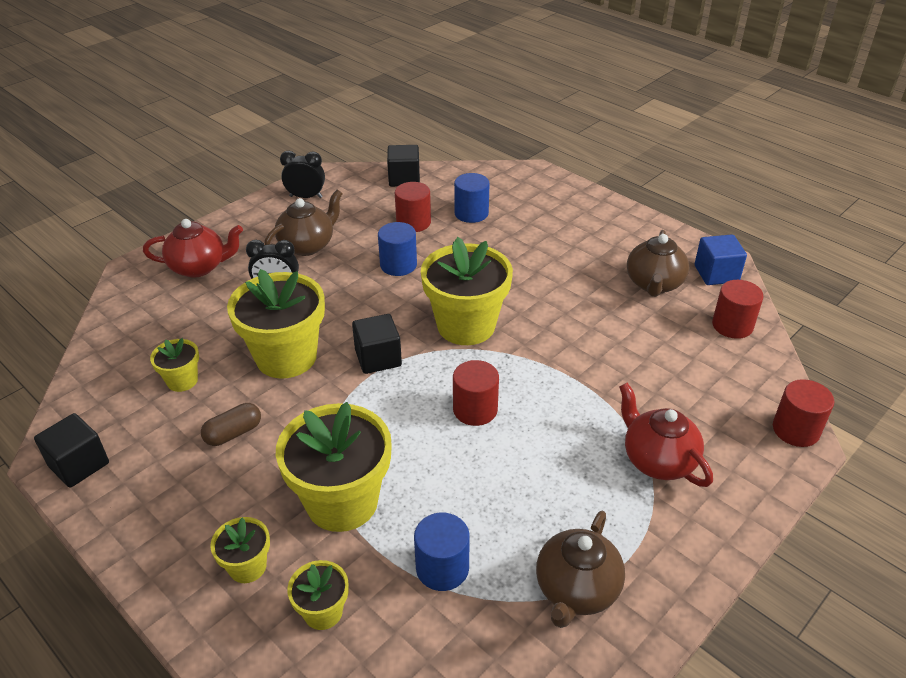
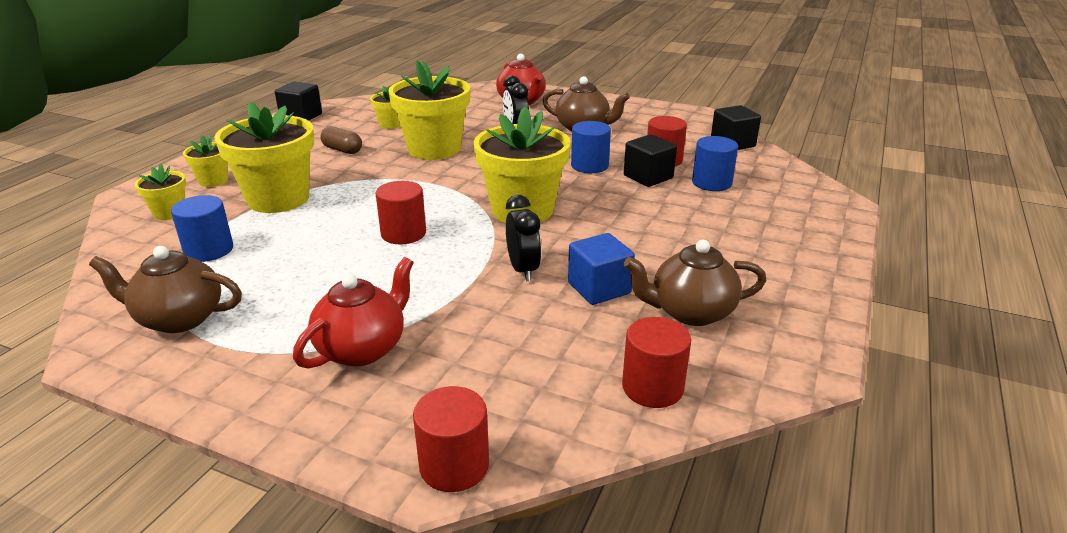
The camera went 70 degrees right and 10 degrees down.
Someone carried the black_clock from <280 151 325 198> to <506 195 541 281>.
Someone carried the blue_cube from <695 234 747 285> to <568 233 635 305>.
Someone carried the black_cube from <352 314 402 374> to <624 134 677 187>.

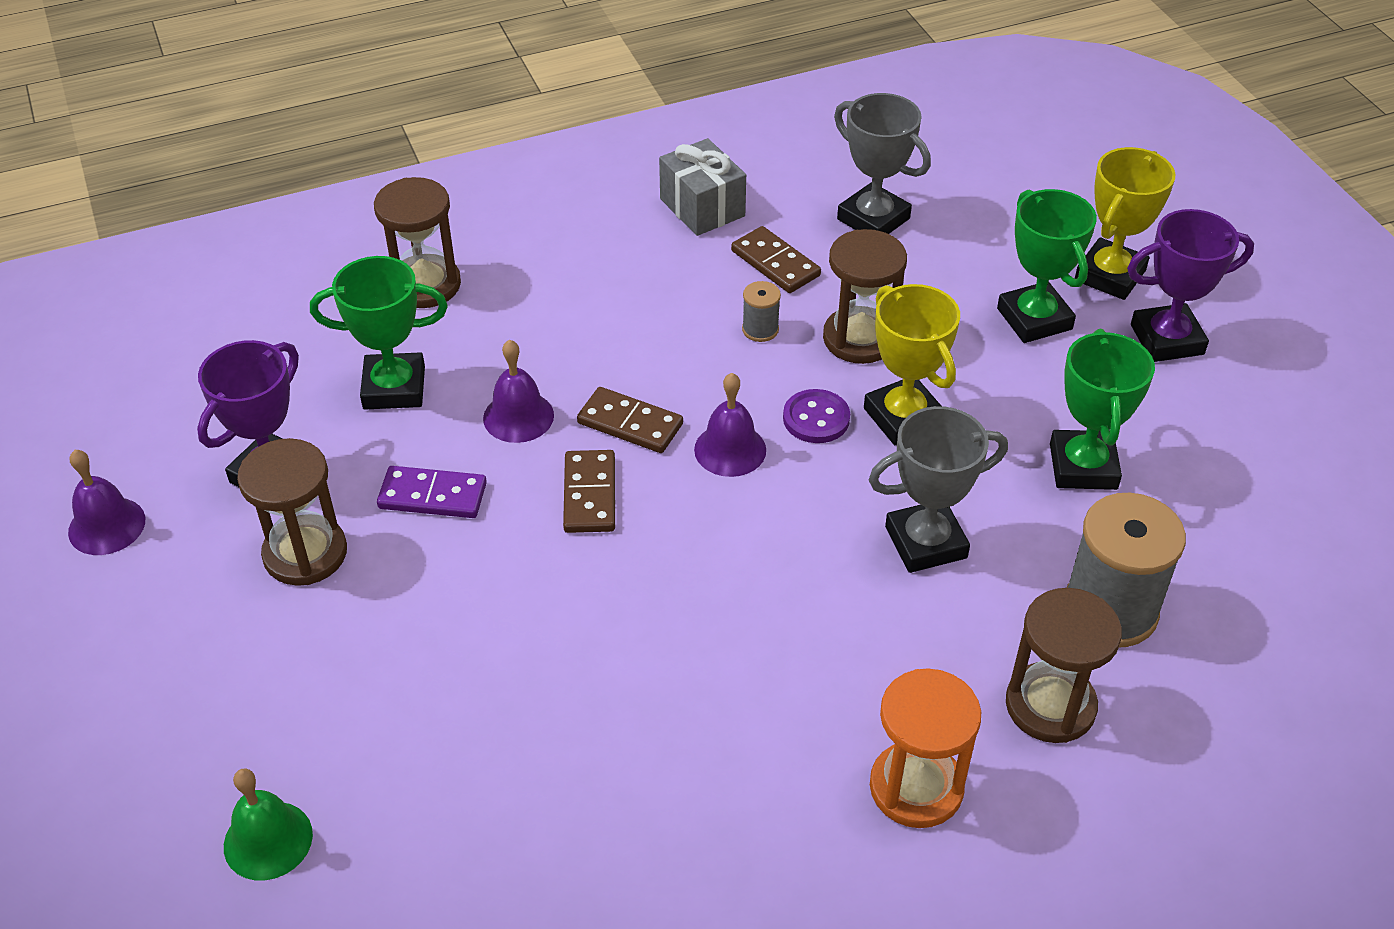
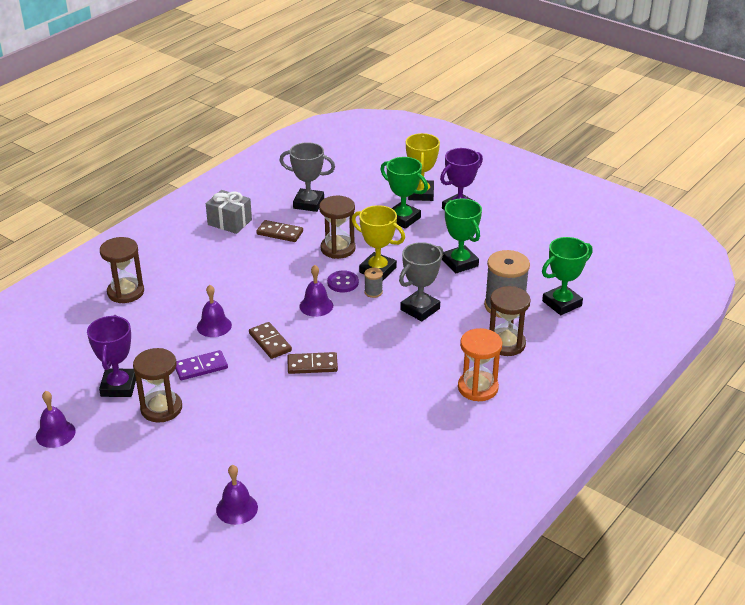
The camera went 30 degrees left and 10 degrees down.
Someone repainted the green_bell at <224 768 313 881>, which became the purple_bell at <216 465 258 525>.
Someone carried the brown_domino from <577 387 683 453> to <288 352 338 374>.
Someone carried the grey_spool from <742 281 781 342> to <364 268 383 298>.
Someone carried the green_trophy from <310 256 448 410> to <542 237 592 315>.

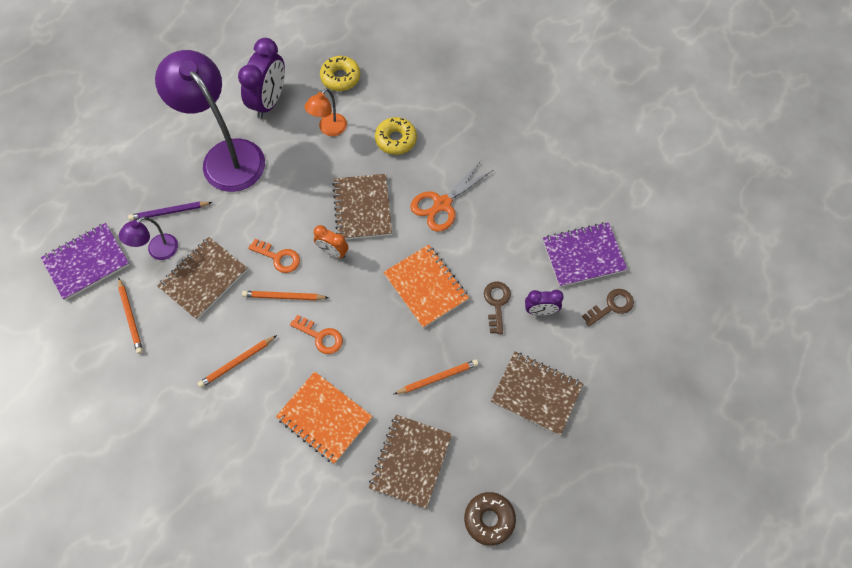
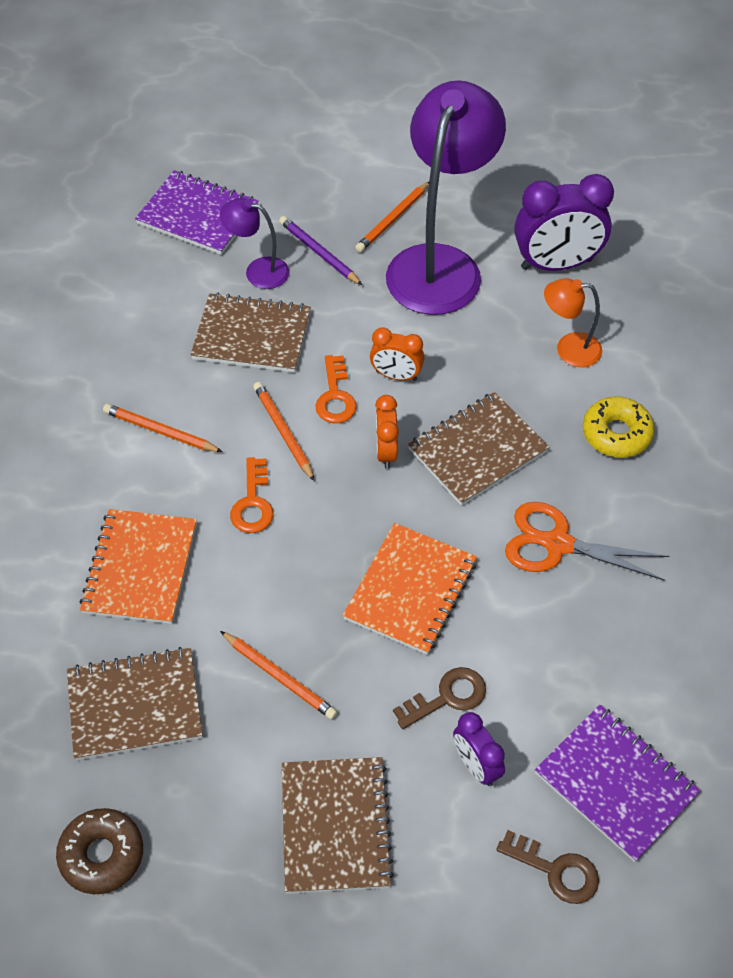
The camera went 60 degrees right and 10 degrees down.
Someone carried the orange_pencil from <118 277 143 354> to <355 182 429 252>.
Someone put down the orange_clock at <370 327 425 381>.
Someone took away the yellow_donut at <320 56 360 91>.

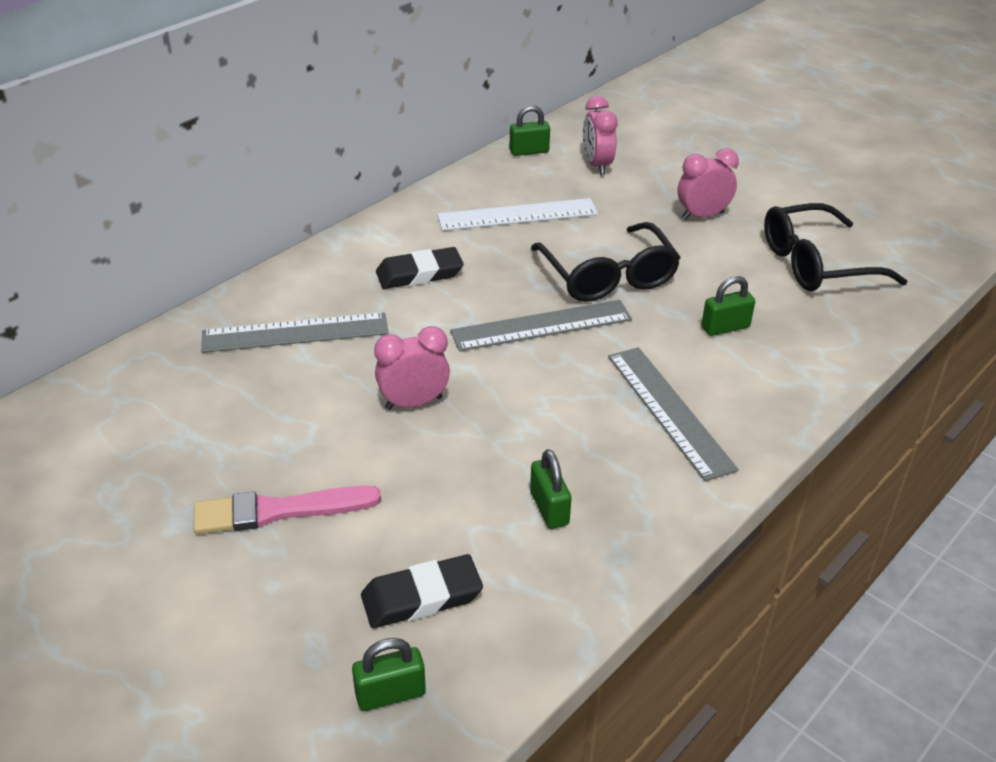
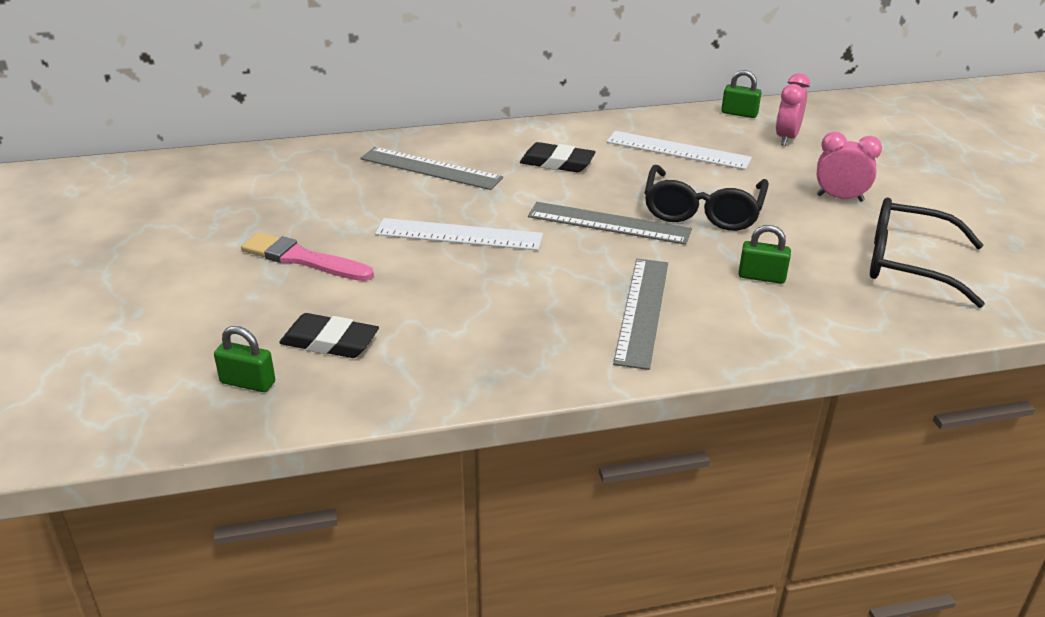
The camera went 35 degrees right and 5 degrees down.
Someone swapped the pink_clock at <374 326 450 410> for the white_ruler at <375 218 543 251>.
Someone took away the green_padlock at <530 449 571 529>.

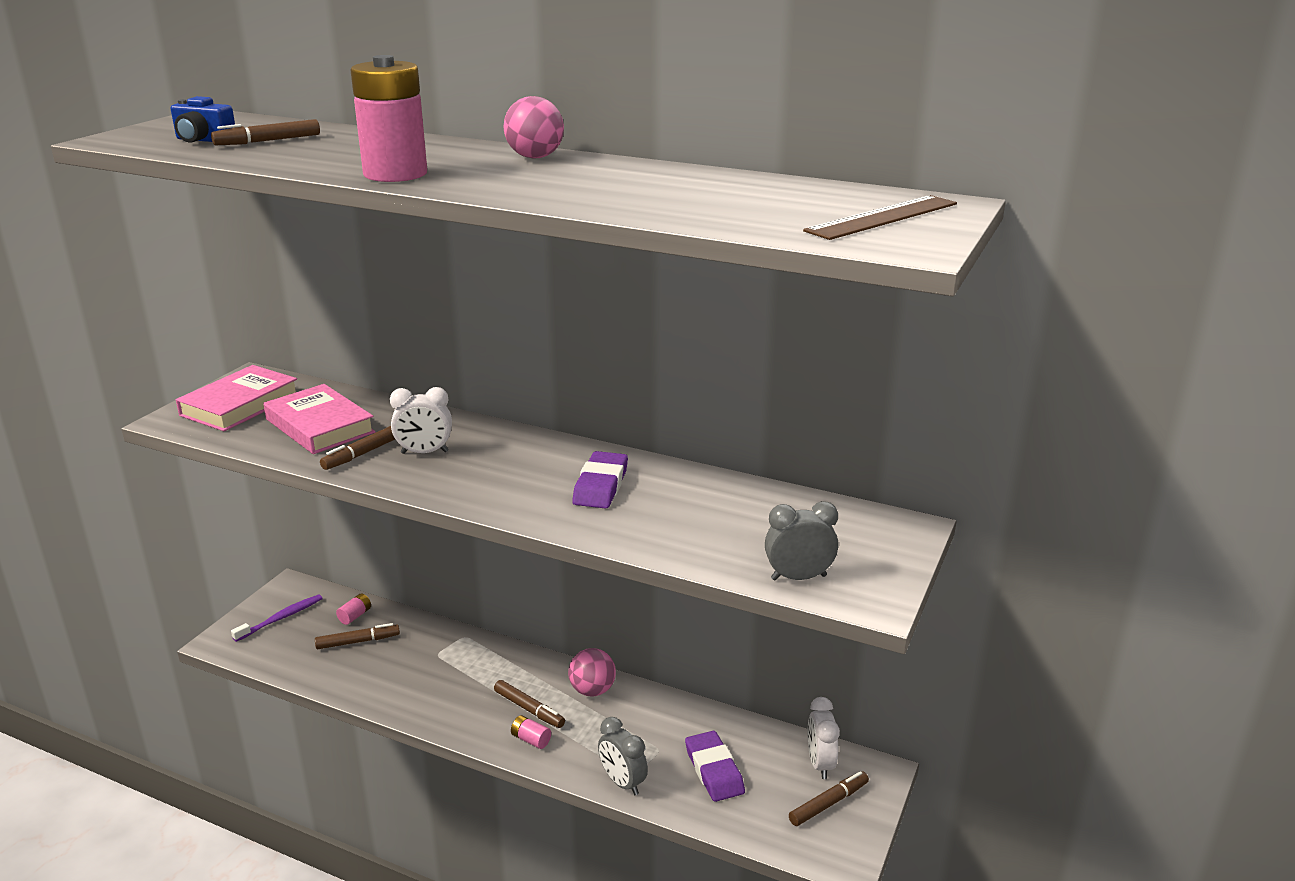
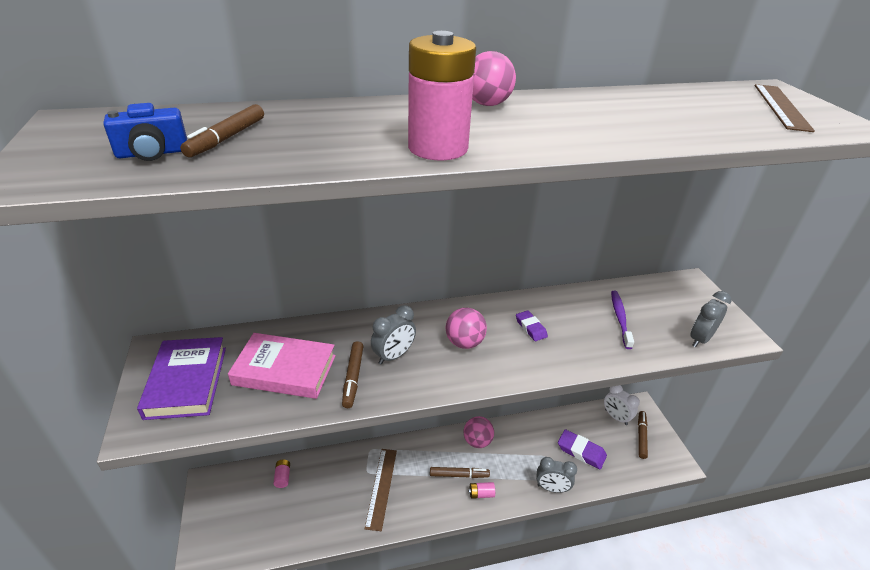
The camera went 40 degrees left and 10 degrees up.
Someone repainted the pink_book at <176 365 297 431>, which became the purple_book at <137 337 226 420>.
Someone put down the brown_ruler at <365 449 397 531>.
Someone repainted the white_clock at <390 387 452 454>, which became the grey_clock at <371 305 416 365>.
Someone put down the pink_ball at <446 308 487 349>.
Someone scaled the purple_eraser at <572 451 628 509> by 0.62.
Someone carried the purple_toothbrush from <231 594 323 642> to <611 291 634 349>.
Someone took away the brown_marker at <315 623 400 649>.

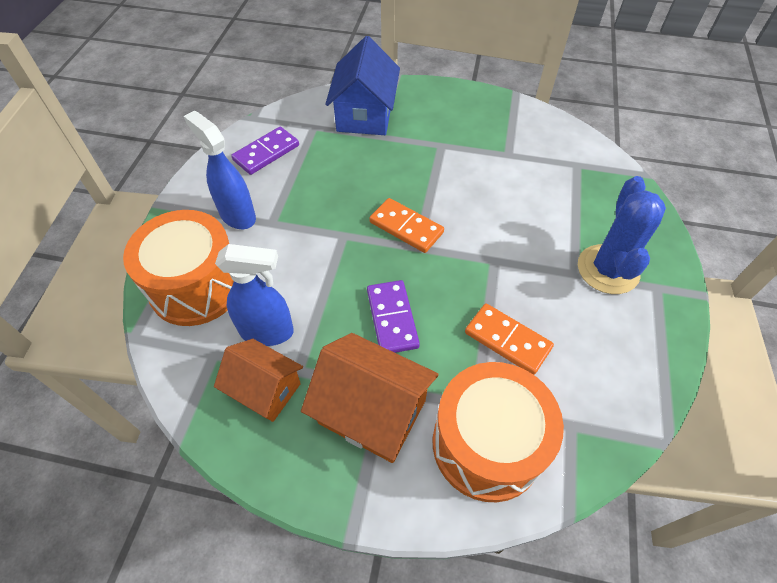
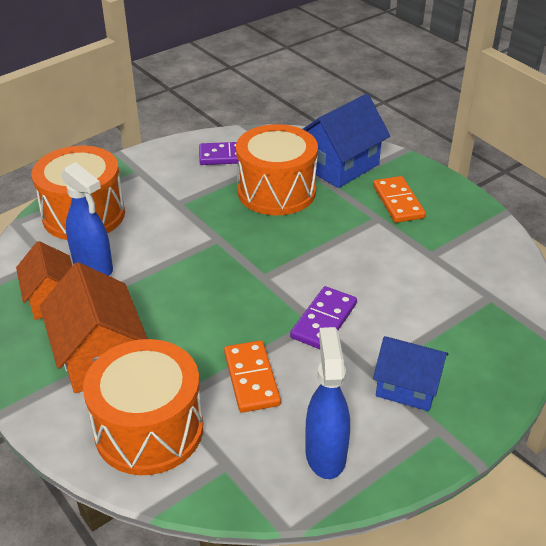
The camera went 40 degrees right and 15 degrees down.
Someone put down the orange_drum at <236 124 318 215>.
Someone carried the purple_domino from <367 280 420 353> to <290 286 357 349>.
Someone carried the blue_spray_bottle from <184 111 256 229> to <305 327 350 479>.
Someone carried the orange_domino from <369 198 444 253> to <373 176 426 223>.
Someone swapped the blue_cactus at <578 176 666 294> for the blue_house at <373 336 448 411>.

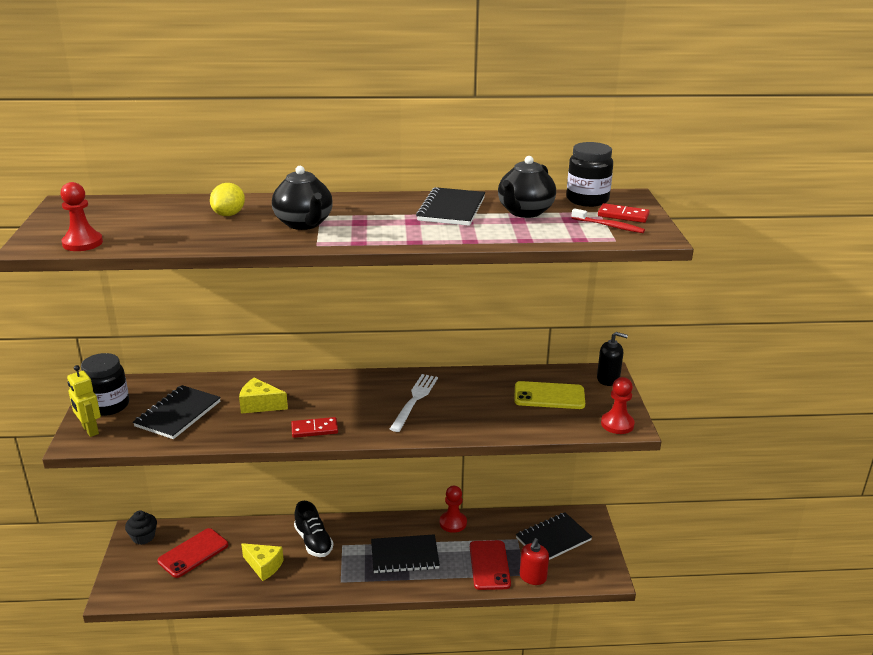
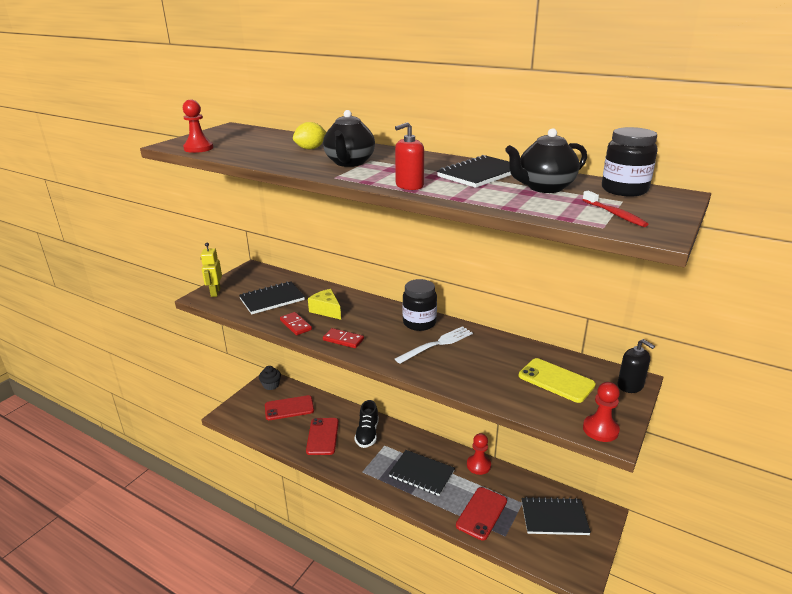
The camera went 35 degrees right and 0 degrees up.
Someone carried the red_domino from <598 203 650 223> to <280 312 312 335>.
Someone swapped the yellow_cheese at <241 543 284 581> for the red_phone at <306 418 339 455>.
Someone carried the red_soap_dispenser from <520 538 549 585> to <395 122 424 190>.
Someone carried the black_jar from <81 353 129 416> to <402 279 437 331>.

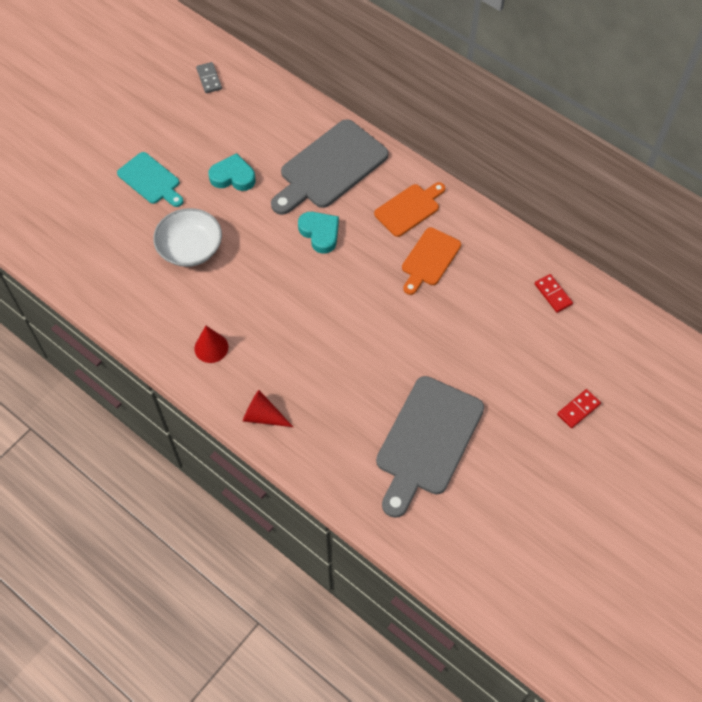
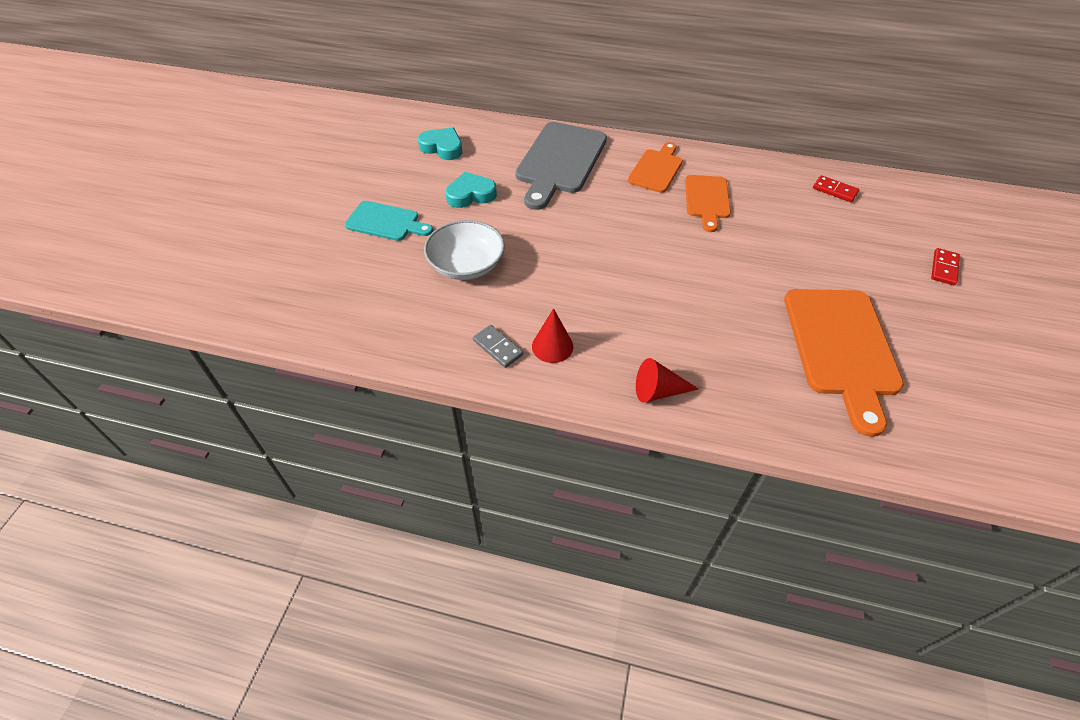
The camera went 25 degrees left and 10 degrees down.
Someone carried the turquoise_heart from <298 212 339 254> to <418 127 462 160>.
Someone carried the grey_domino from <196 62 222 93> to <473 325 523 368>.
Someone repainted the grey_cutting_board at <376 376 484 518>, which became the orange_cutting_board at <784 289 904 437>.

